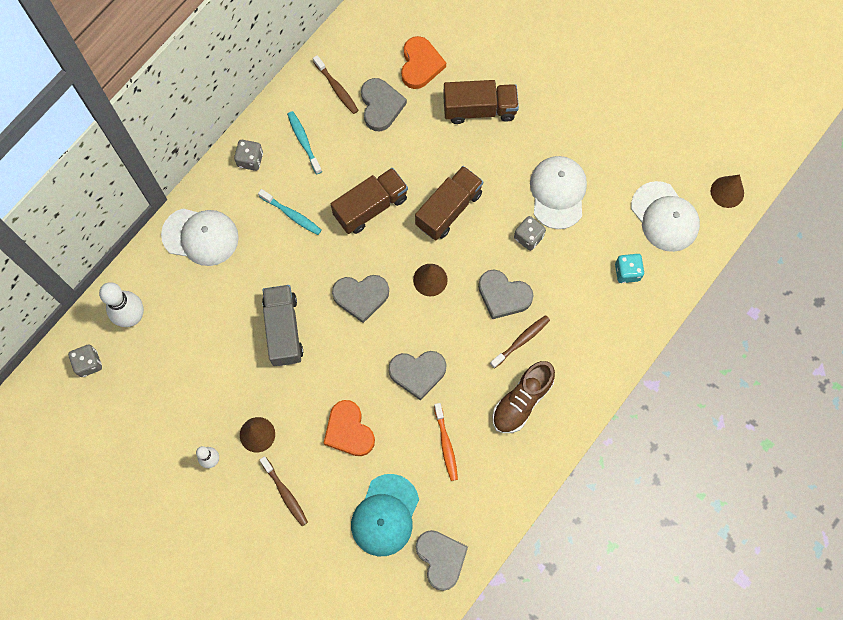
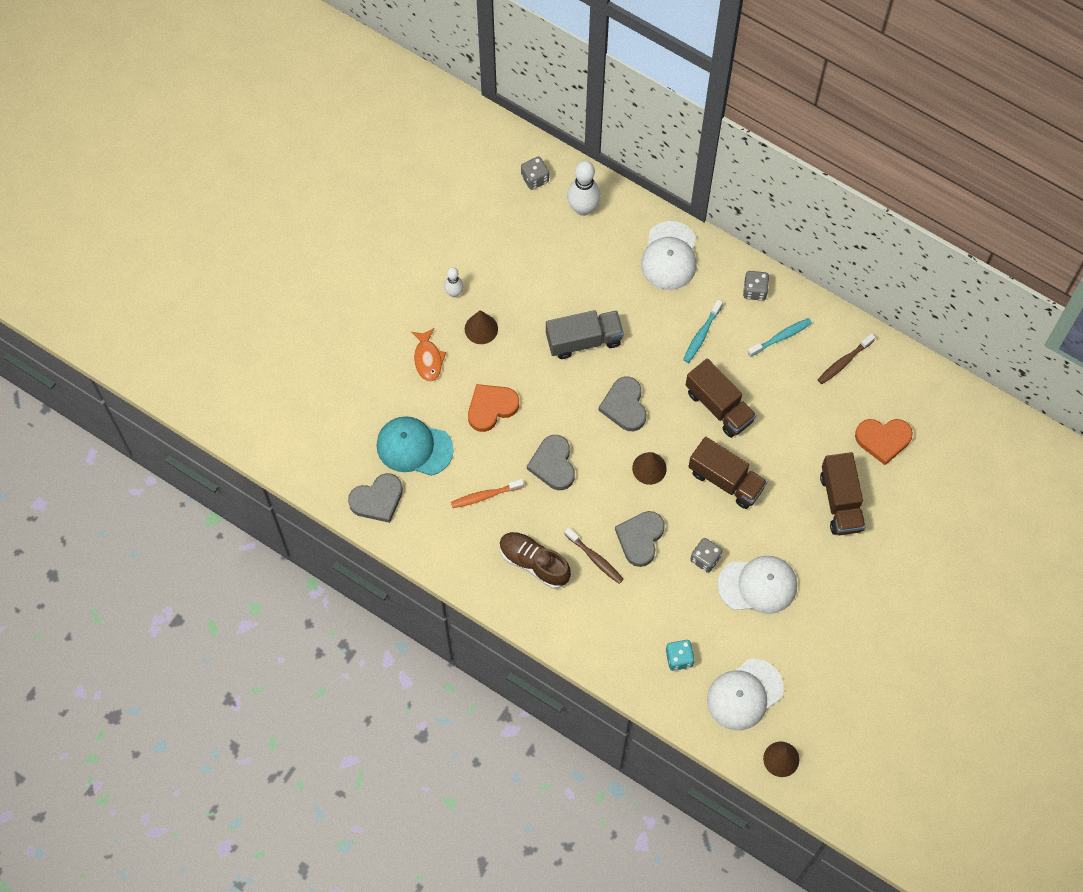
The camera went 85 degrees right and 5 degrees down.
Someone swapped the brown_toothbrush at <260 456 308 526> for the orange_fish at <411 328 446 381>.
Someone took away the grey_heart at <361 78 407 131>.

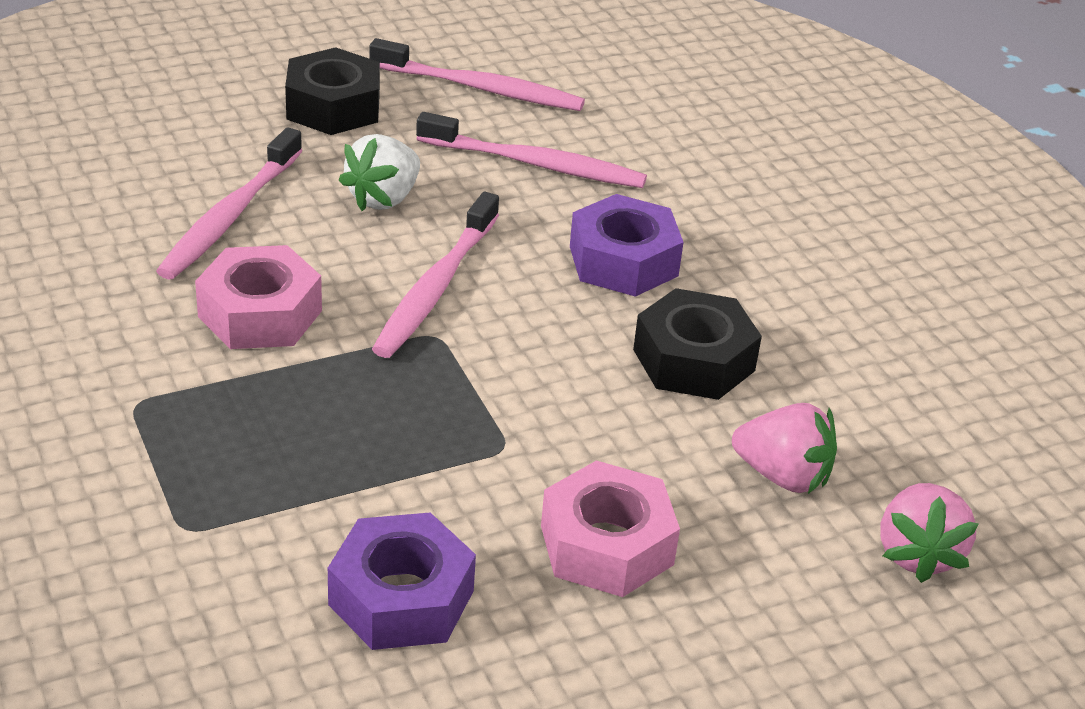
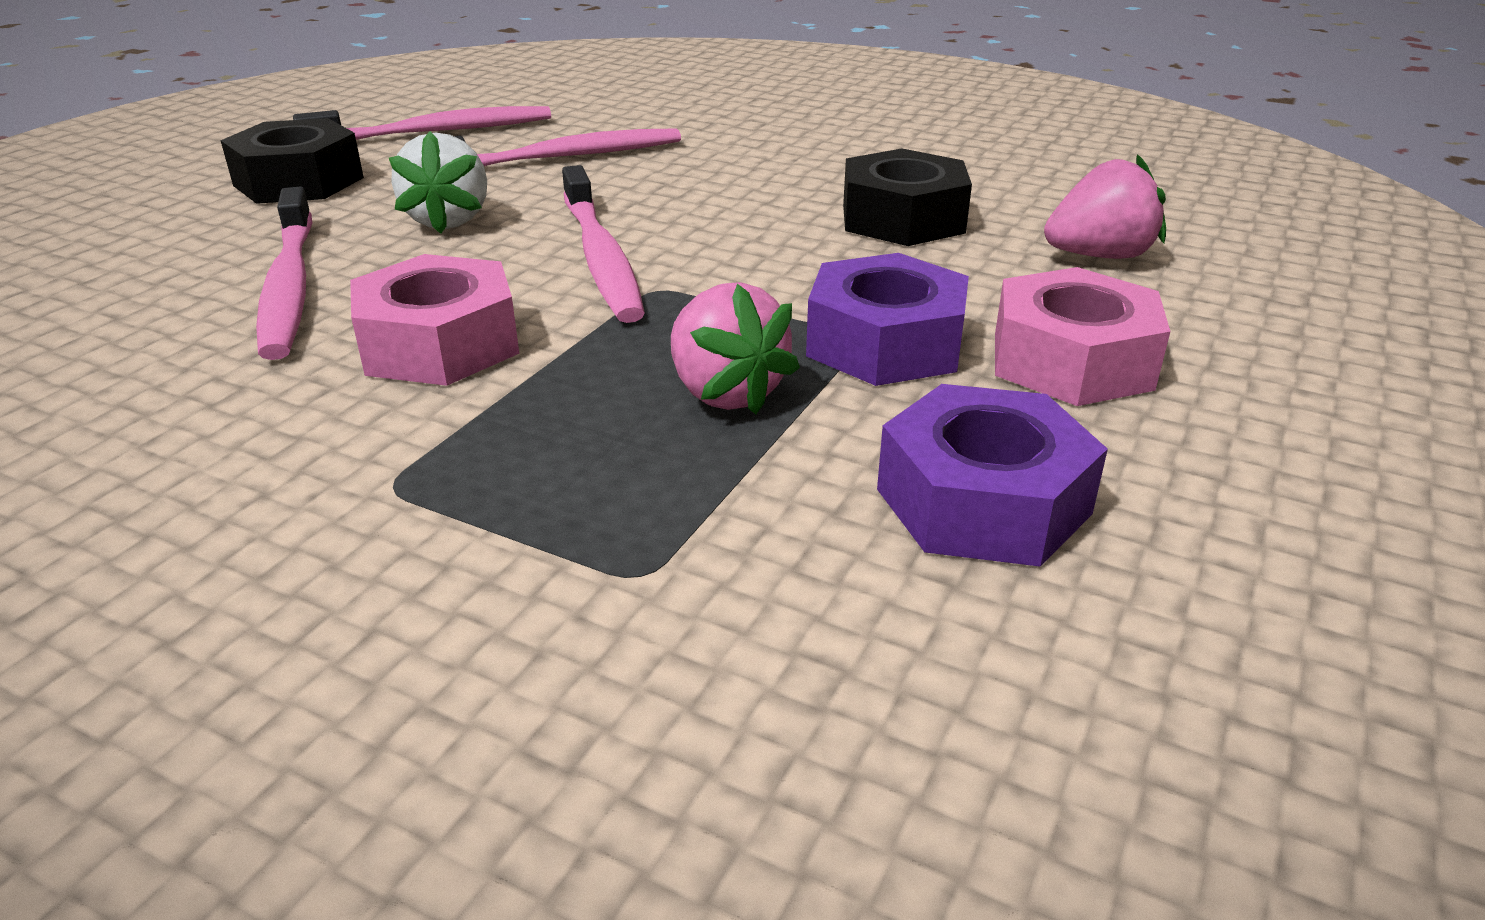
The camera went 35 degrees left and 5 degrees down.
Someone carried the pink_strawberry from <880 483 979 583> to <671 282 800 415>.
Someone carried the purple_nut from <570 194 684 297> to <806 253 969 386>.

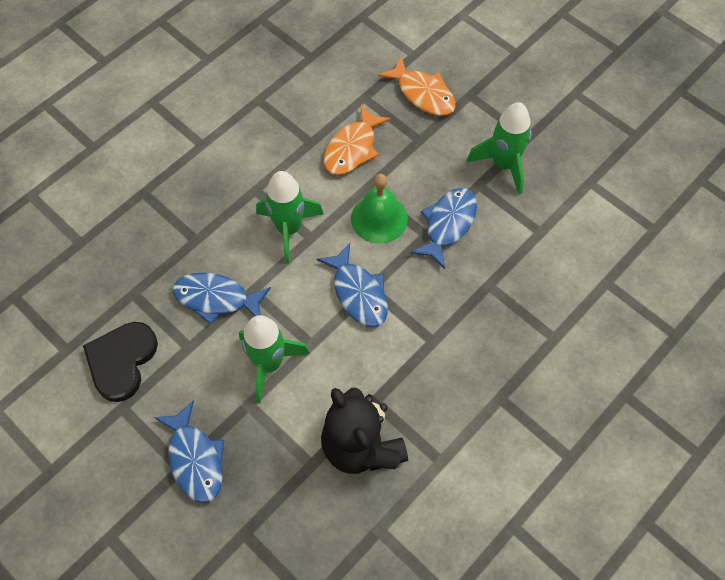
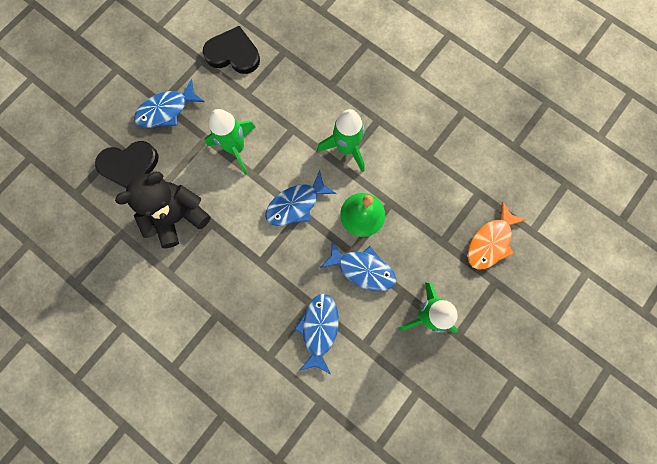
The camera went 85 degrees right and 15 degrees up.
Someone put down the black_heart at <95 141 159 189>.
Someone carried the blue_fish from <173 272 271 325> to <295 294 339 374>.
Someone took away the orange_fish at <324 104 391 175>.

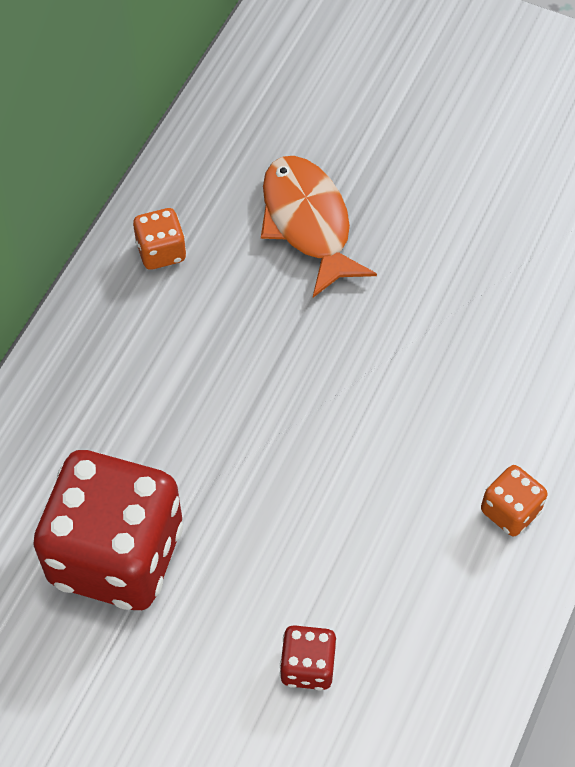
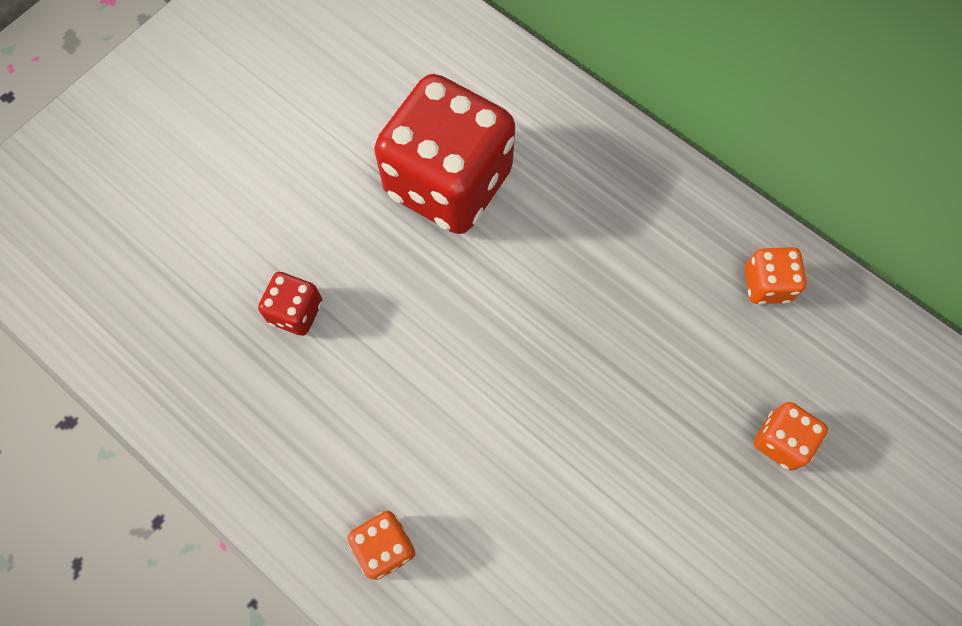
The camera went 105 degrees right and 10 degrees up.
Someone swapped the orange_fish at <261 156 377 298> for the orange_dice at <754 402 828 470>.

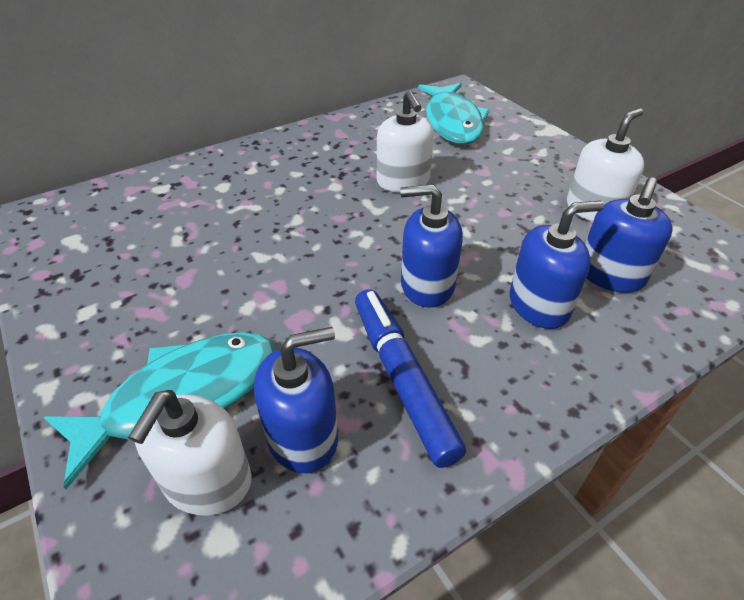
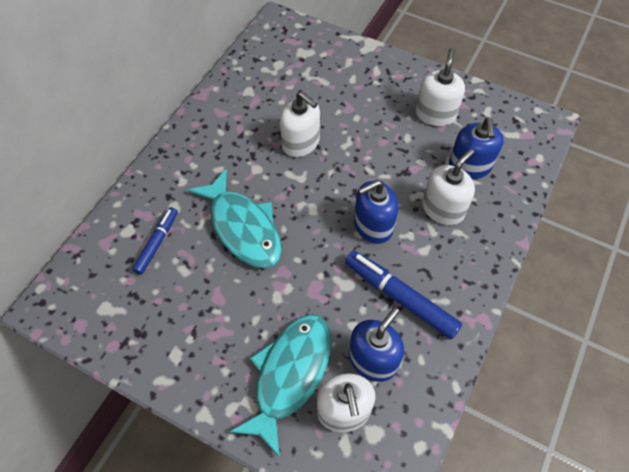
The camera went 30 degrees left and 15 degrees up.
Someone put down the blue_marker at <132 207 178 275>.
Someone carried the turquoise_fish from <418 83 490 144> to <188 168 282 268>.
Someone repainted the blue_soap_dispenser at <510 201 604 329>, which became the white_soap_dispenser at <422 149 475 225>.

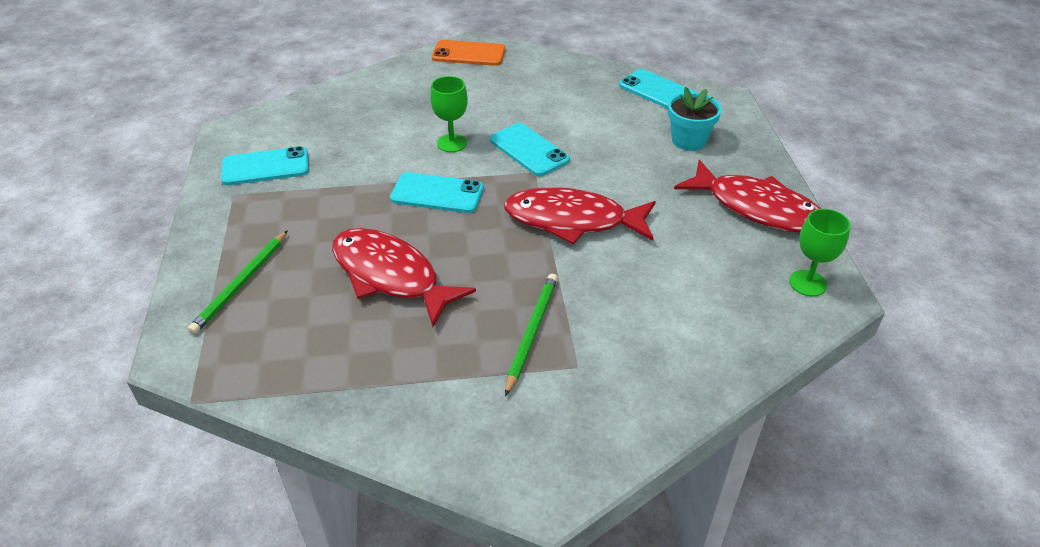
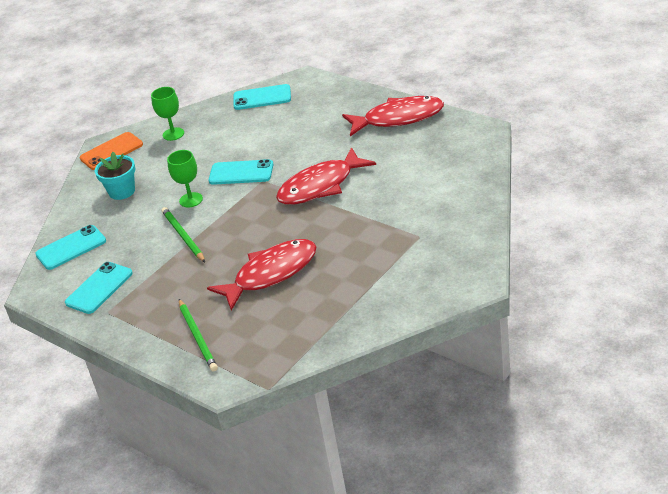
The camera went 40 degrees left and 5 degrees down.
Someone carried the turquoise_phone from <390 172 484 213> to <35 225 106 270>.
Someone carried the turquoise_flower_pot from <668 87 722 151> to <95 152 135 200>.
Someone carried the green_goblet from <789 209 851 296> to <151 87 184 141>.
Someone carried the green_pencil from <505 274 558 396> to <162 207 205 262>.
Someone rotated the red_fish at <332 228 476 327> by 150 degrees clockwise.

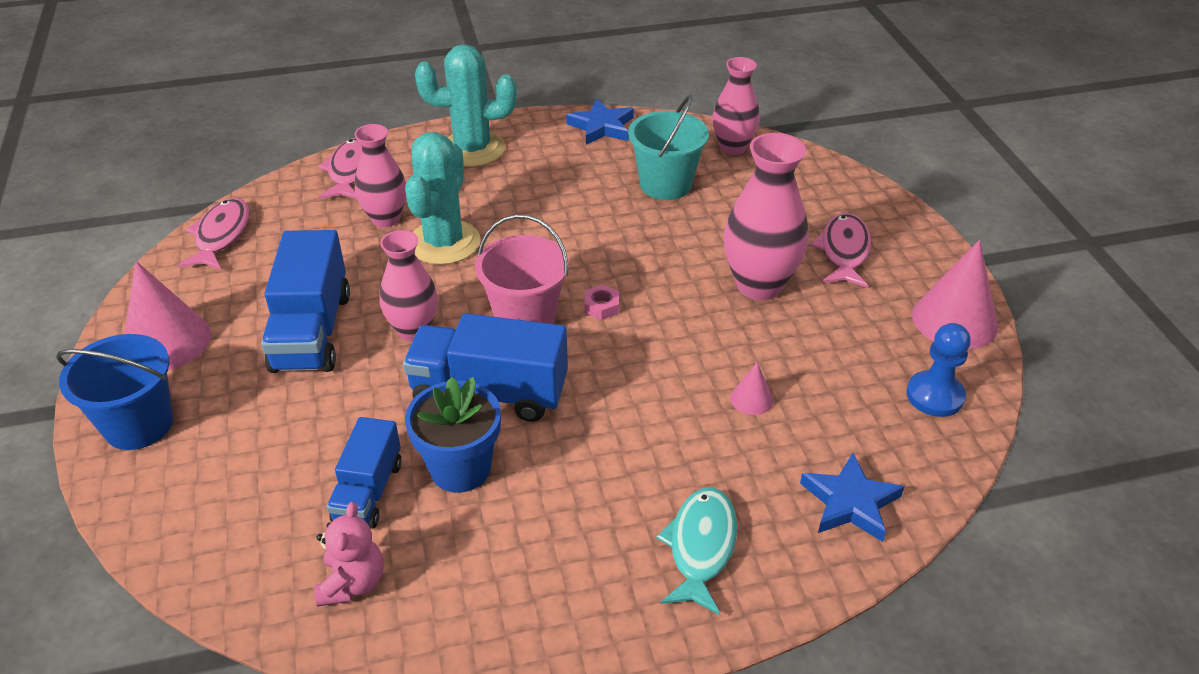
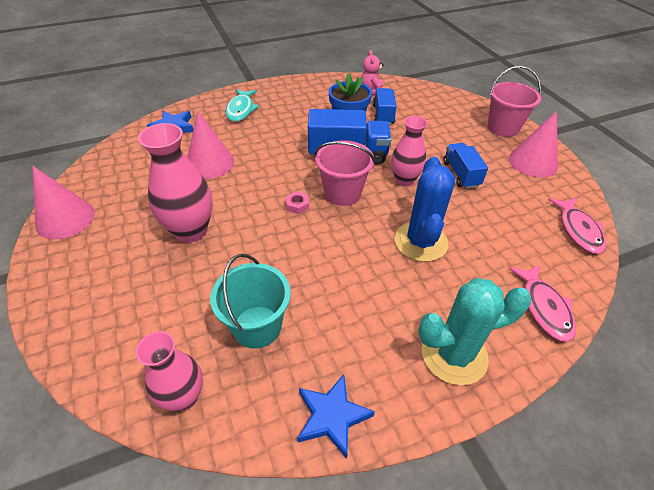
The camera went 170 degrees right and 5 degrees up.
Someone scaled the pink_cone at <730 362 774 415> by 2.11.
Someone repainted the turquoise_cactus at <405 132 480 265>, which became the blue_cactus at <394 157 455 262>.
Someone scaled the blue_truck at <261 230 350 373> by 0.62.
Someone repainted the blue_bucket at <56 334 173 450>, which became the pink_bucket at <488 66 541 137>.
Someone took away the pink_vase at <354 124 406 227>.
Someone took away the pink_fish at <811 213 871 288>.
Someone took away the blue_pawn at <906 323 971 417>.

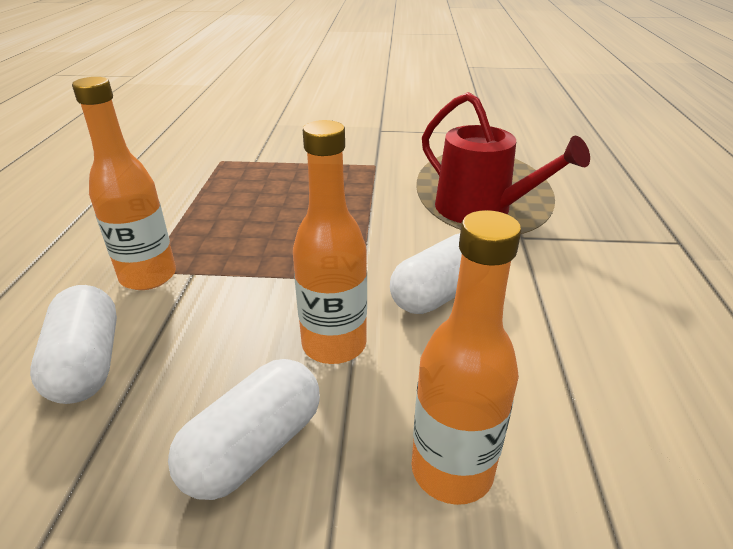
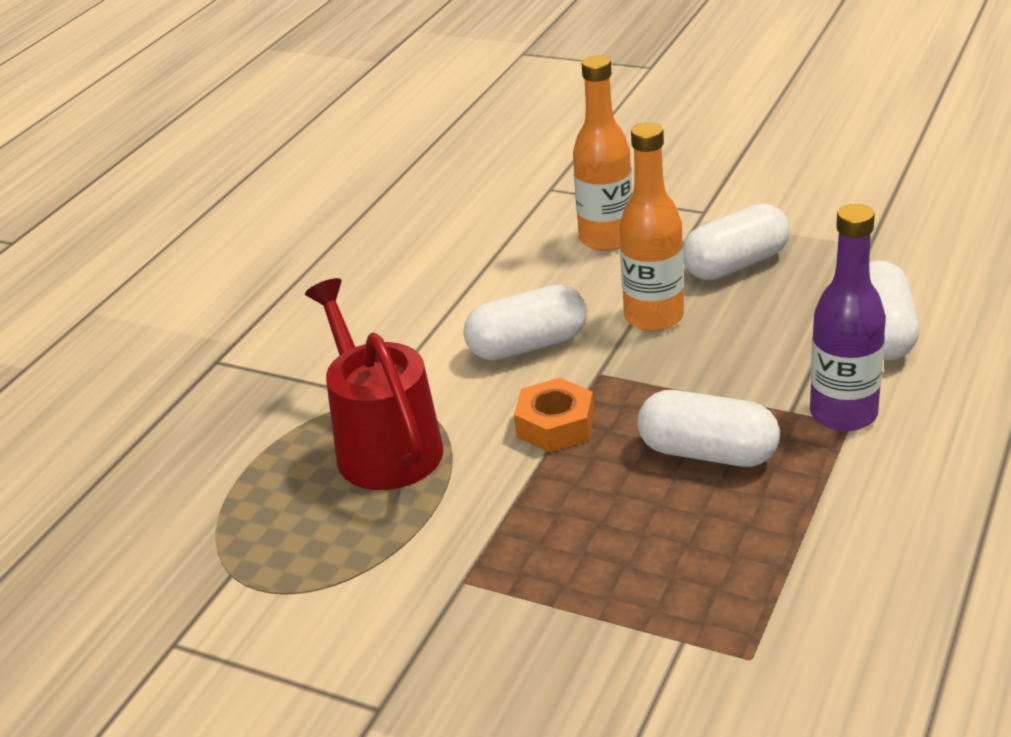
The camera went 155 degrees left and 0 degrees up.
Someone put down the orange_nut at <514 378 594 452>.
Someone put down the white_capsule at <637 390 780 467>.
Someone repainted the orange_bottle at <72 77 176 290>, which became the purple_bottle at <810 204 886 431>.

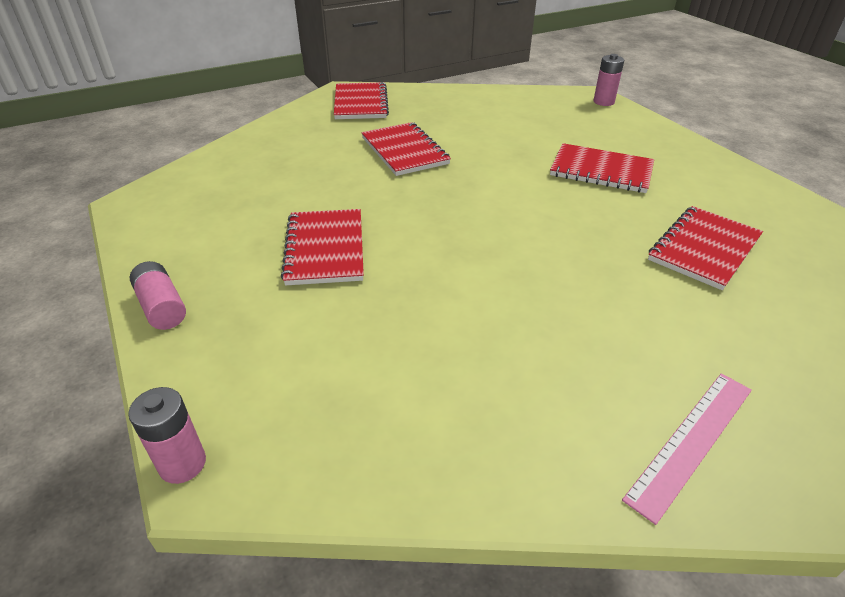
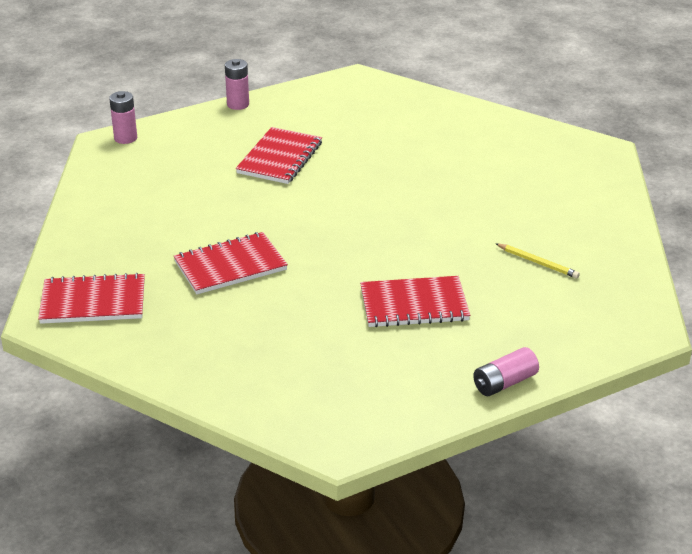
The camera went 90 degrees left and 5 degrees down.
Someone carried the pink_battery from <128 387 206 484> to <225 59 249 110>.
Someone put down the yellow_pencil at <495 243 580 278>.
Someone took away the pink_ruler at <622 373 752 525>.
Someone took away the red_notebook at <648 206 763 290>.

